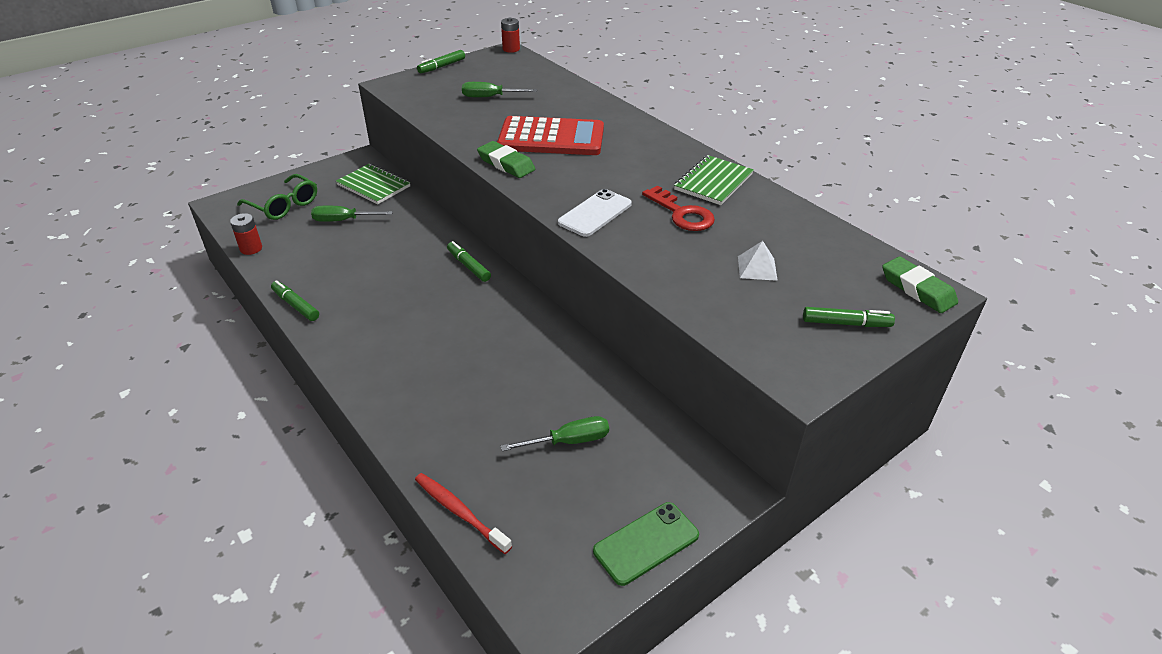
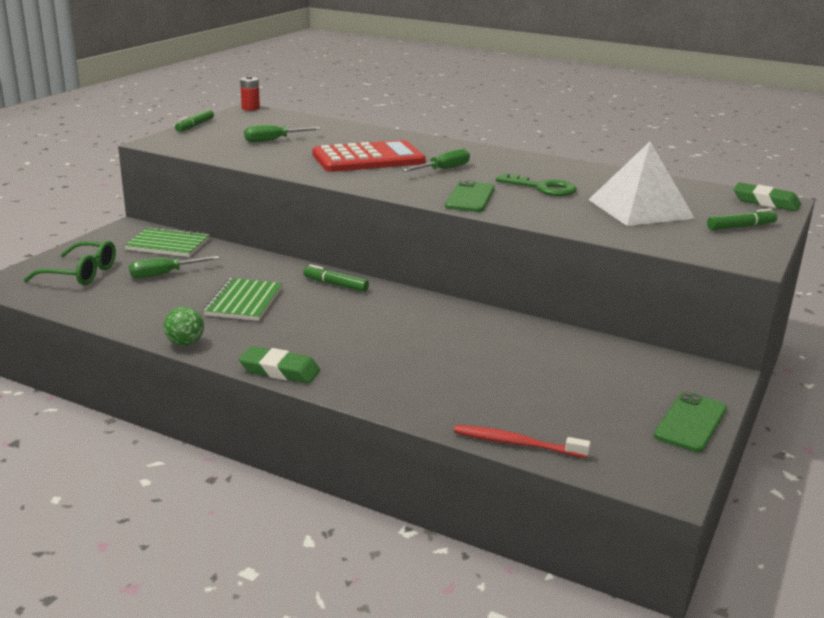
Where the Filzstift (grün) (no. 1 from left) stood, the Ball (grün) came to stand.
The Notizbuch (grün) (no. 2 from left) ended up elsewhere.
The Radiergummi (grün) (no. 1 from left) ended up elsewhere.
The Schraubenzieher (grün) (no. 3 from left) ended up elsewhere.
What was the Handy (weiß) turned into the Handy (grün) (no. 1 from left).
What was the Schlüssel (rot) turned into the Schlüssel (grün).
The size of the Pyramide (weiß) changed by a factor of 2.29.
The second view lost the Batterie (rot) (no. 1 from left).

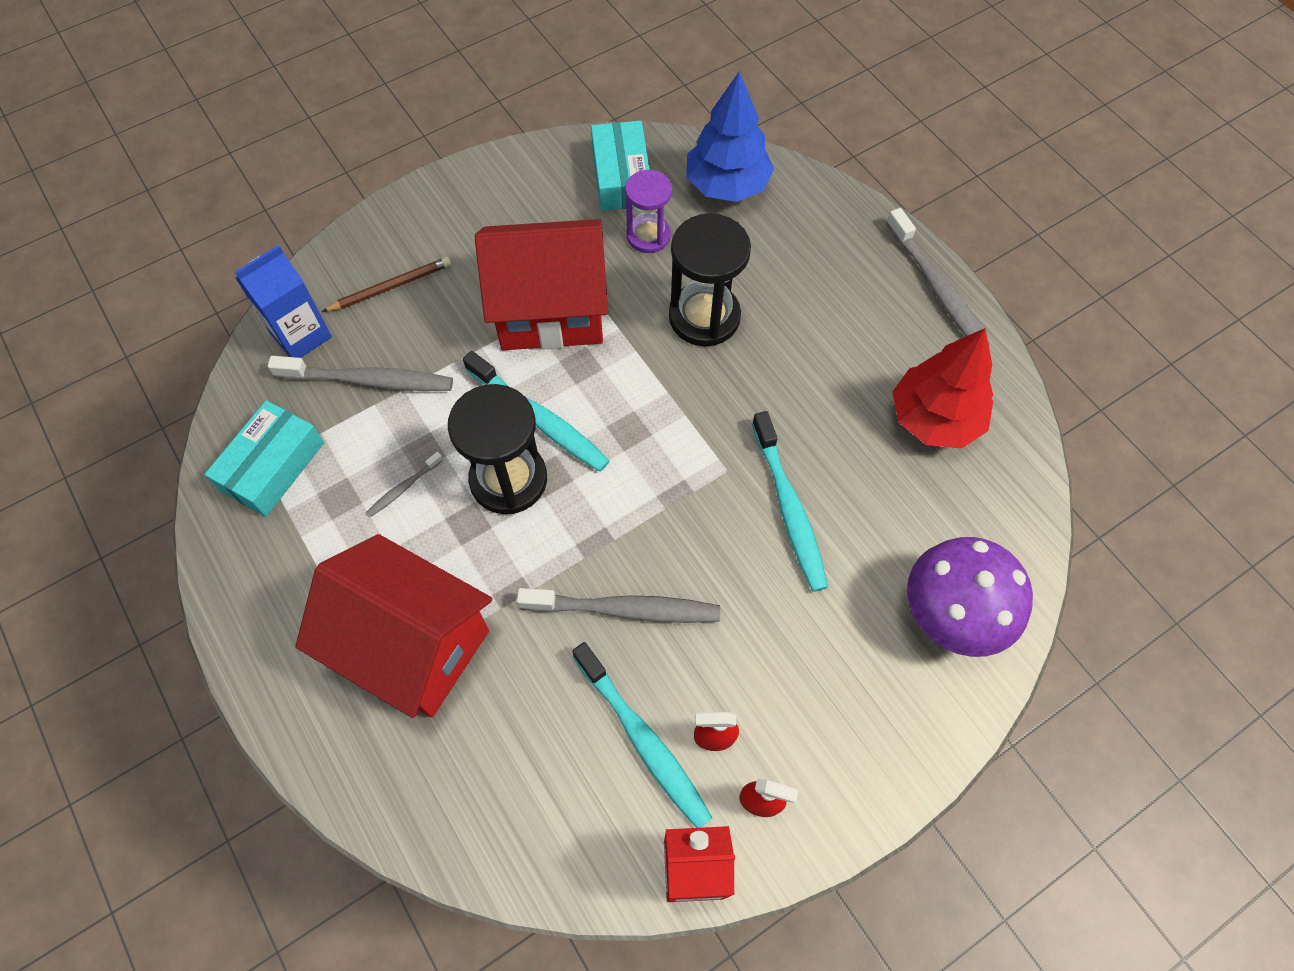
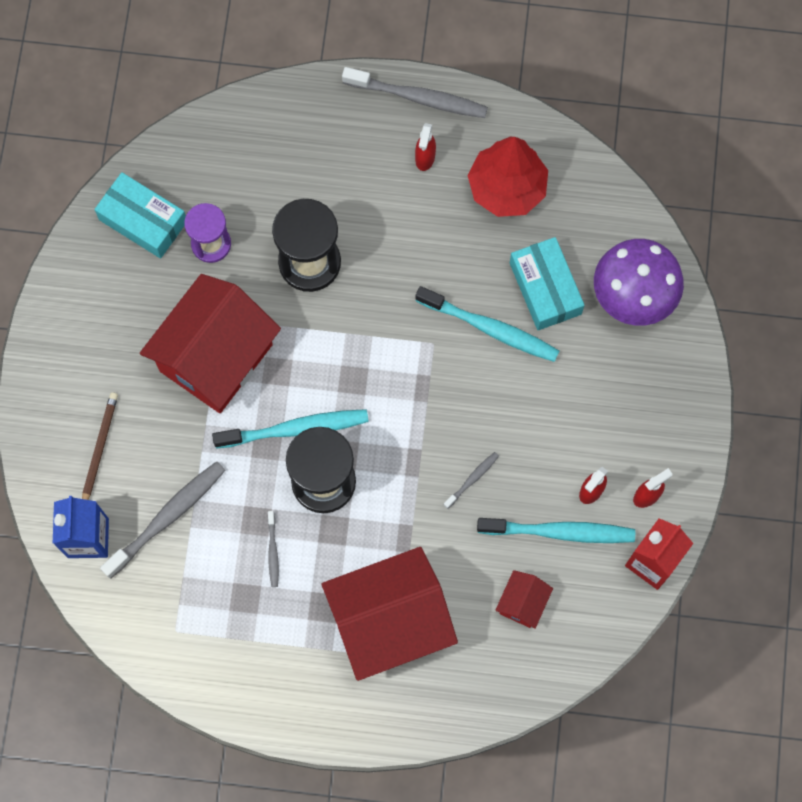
The second view gained the Sprühflasche (rot) (no. 1 from left).
The size of the Zahnbürste (grau) (no. 3 from left in the first image) changed by a factor of 0.48.
The second view gained the Haus (rot) (no. 3 from left).
The Schachtel (türkis) (no. 1 from left in the first image) ended up elsewhere.
The second view lost the Baum (blau).

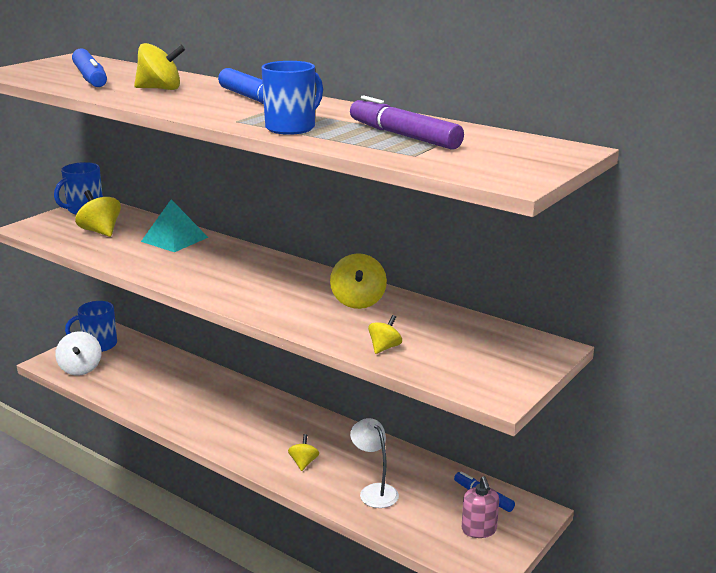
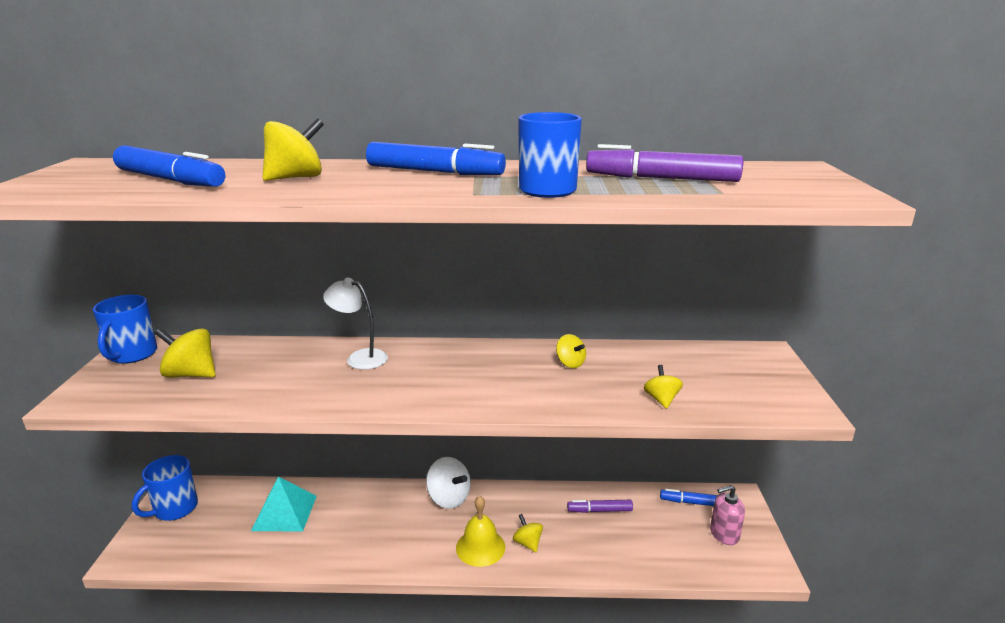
The Pyramide (türkis) ended up elsewhere.
The Lampe (weiß) ended up elsewhere.
The Kreisel (weiß) ended up elsewhere.
The second view gained the Glocke (gelb).
The size of the Kreisel (gelb) (no. 4 from left) changed by a factor of 0.60.
The second view gained the Filzstift (lila) (no. 1 from left).
The Seifenspender (rosa) ended up facing another way, 120 degrees clockwise from before.

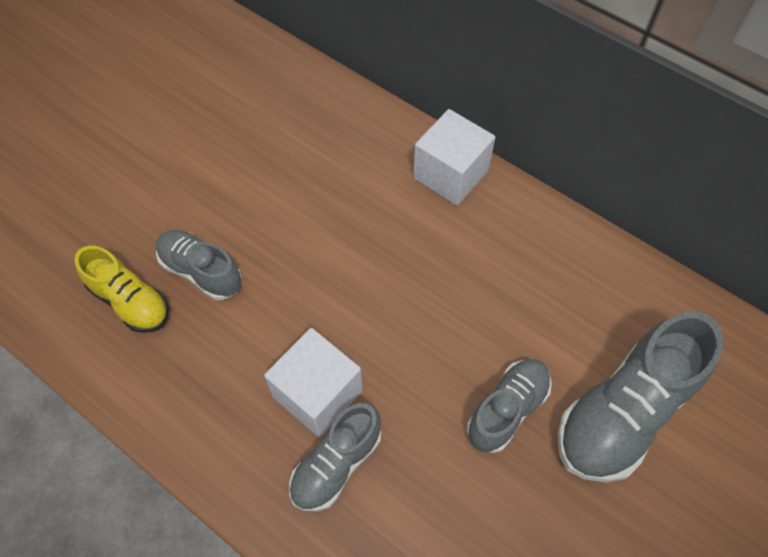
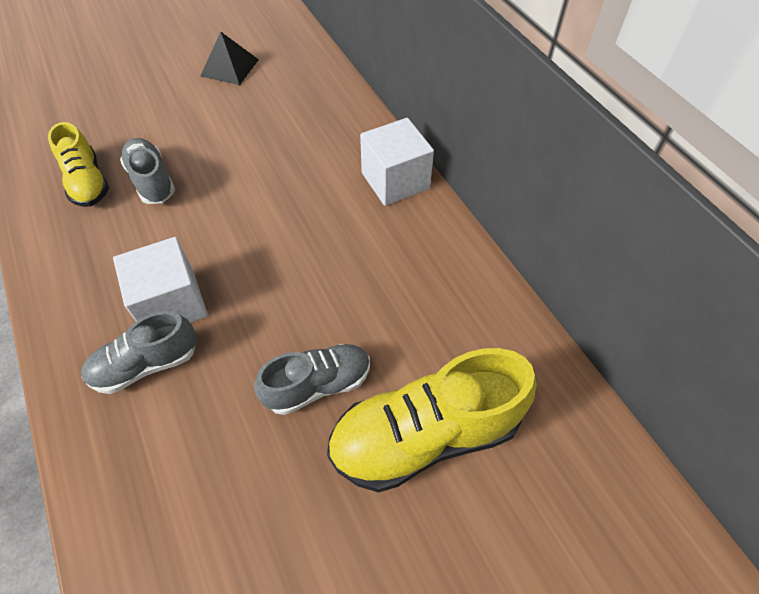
The second view gained the Pyramide (schwarz).
What was the Schuh (grau) (no. 4 from left) turned into the Schuh (gelb) (no. 2 from left).

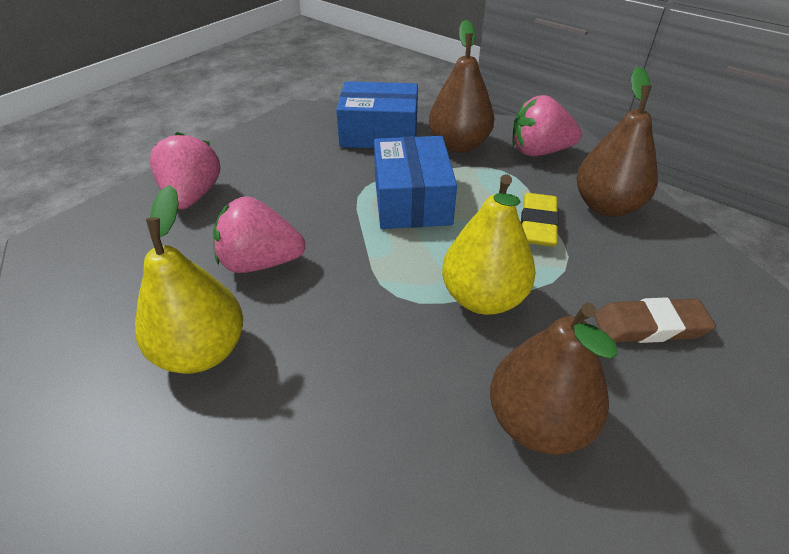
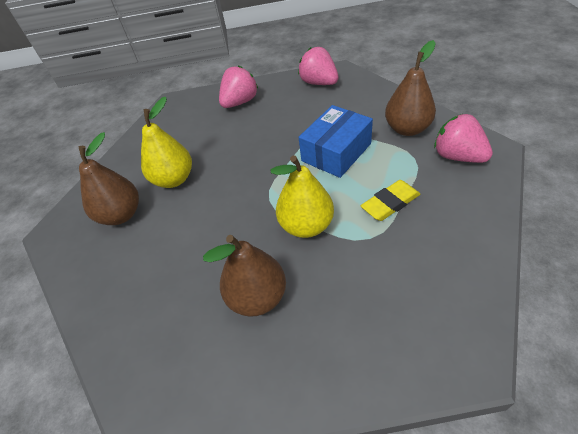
The Birne (braun) (no. 3 from left in the first image) ended up elsewhere.
The Erdbeere (rosa) (no. 2 from left) ended up elsewhere.
The second view lost the Schachtel (blau) (no. 1 from left).
The second view lost the Radiergummi (braun).

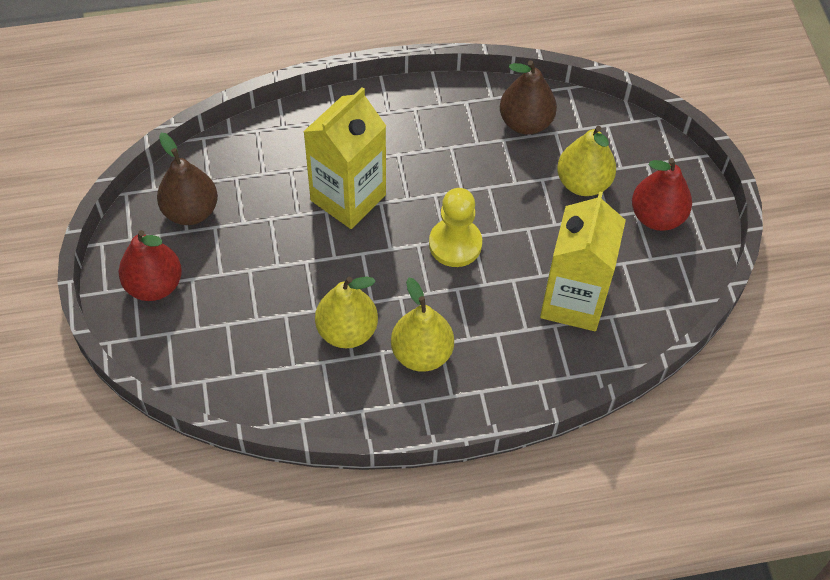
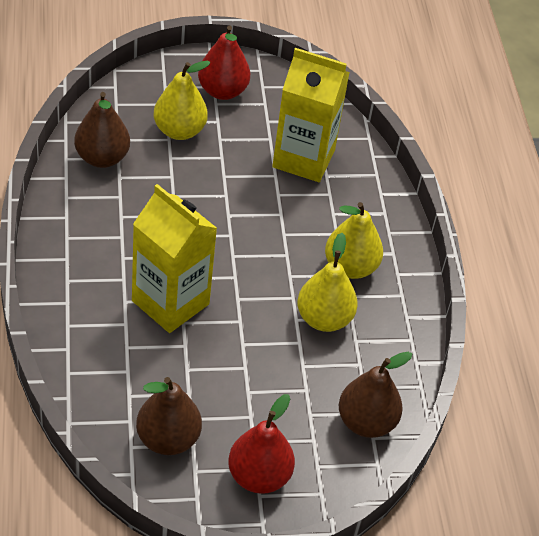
The second view gained the Birne (braun) (no. 3 from left).
The second view lost the Bauer (gelb).

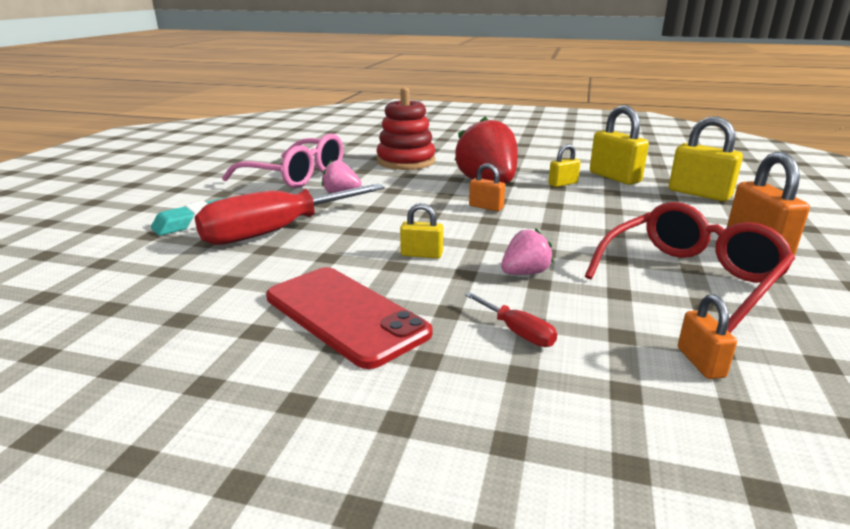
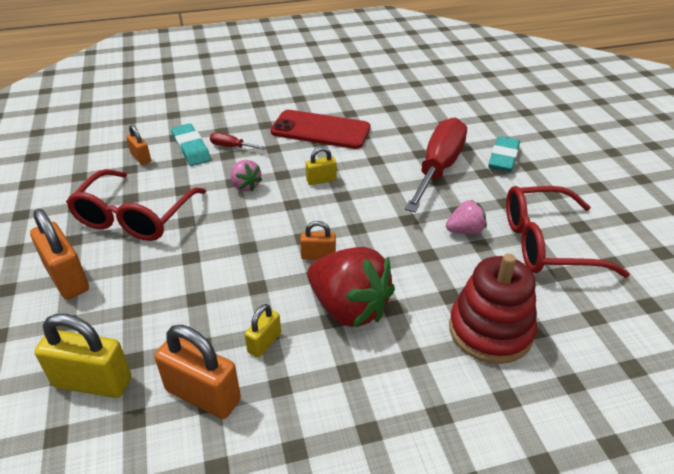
What was the Vorhängeschloss (gelb) (no. 3 from left) turned into the Vorhängeschloss (orange) (no. 3 from left).
The second view gained the Radiergummi (türkis) (no. 1 from left).
The Erdbeere (rosa) (no. 2 from left in the first image) ended up facing another way, 60 degrees counterclockwise from before.
What was the Brille (rosa) turned into the Brille (rot) (no. 2 from left).

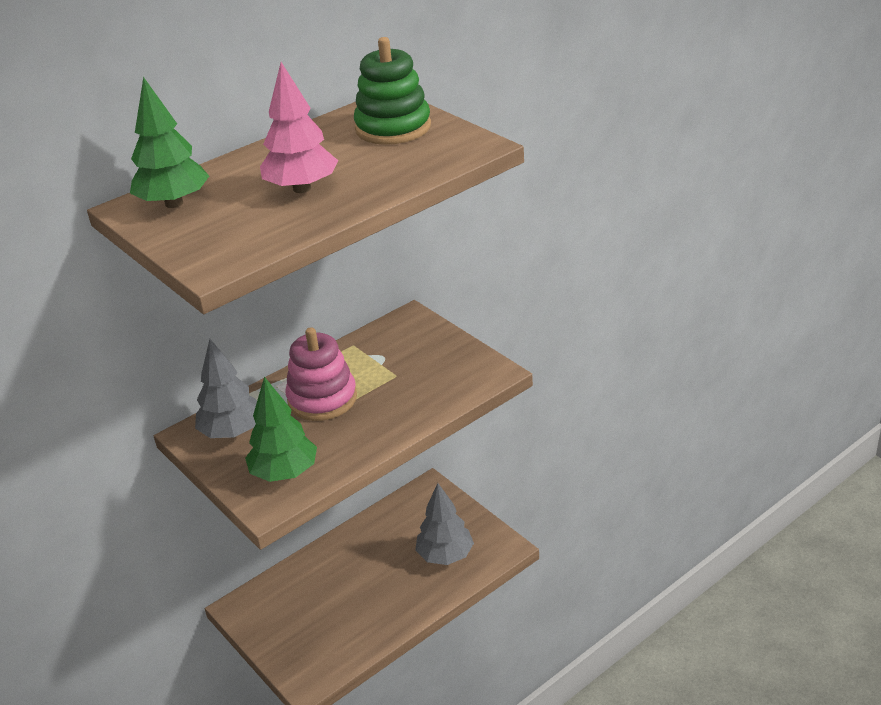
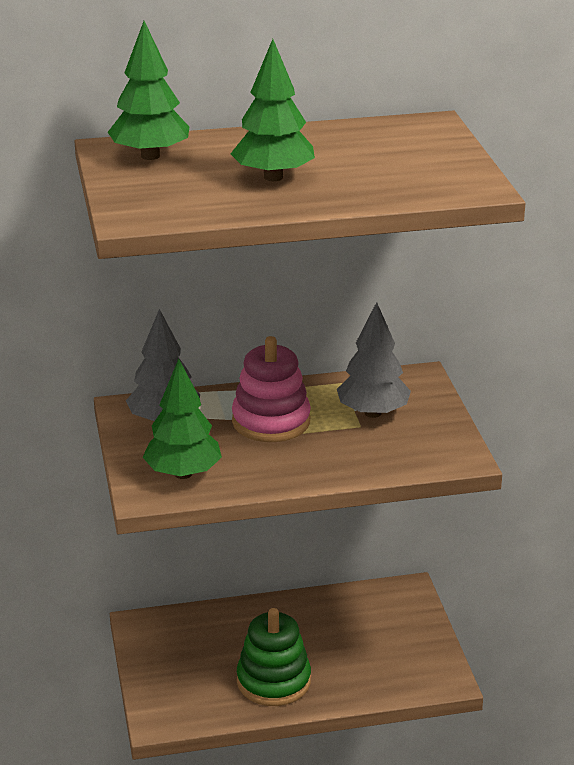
What was the Baum (rosa) turned into the Baum (grün) (no. 3 from left).
The Stapelspielzeug (grün) ended up elsewhere.
The Baum (grau) (no. 2 from left) ended up elsewhere.

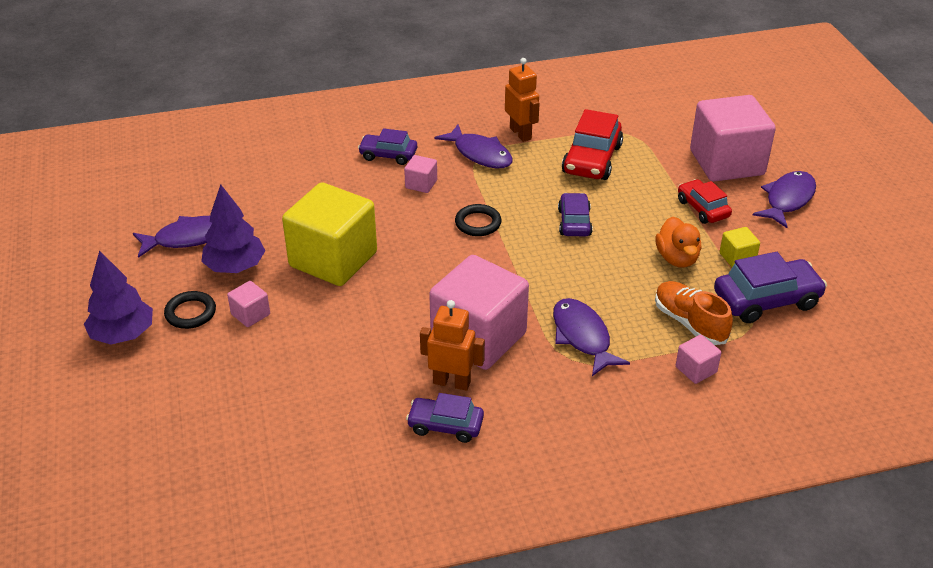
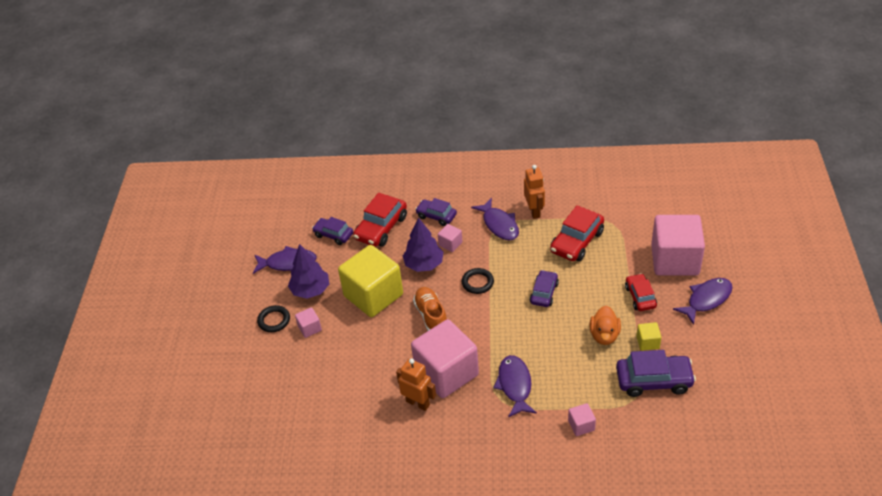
The Auto (lila) (no. 2 from left in the first image) ended up elsewhere.
The second view gained the Auto (rot) (no. 1 from left).
The Baum (lila) (no. 1 from left in the first image) ended up elsewhere.
The Schuh (orange) ended up elsewhere.

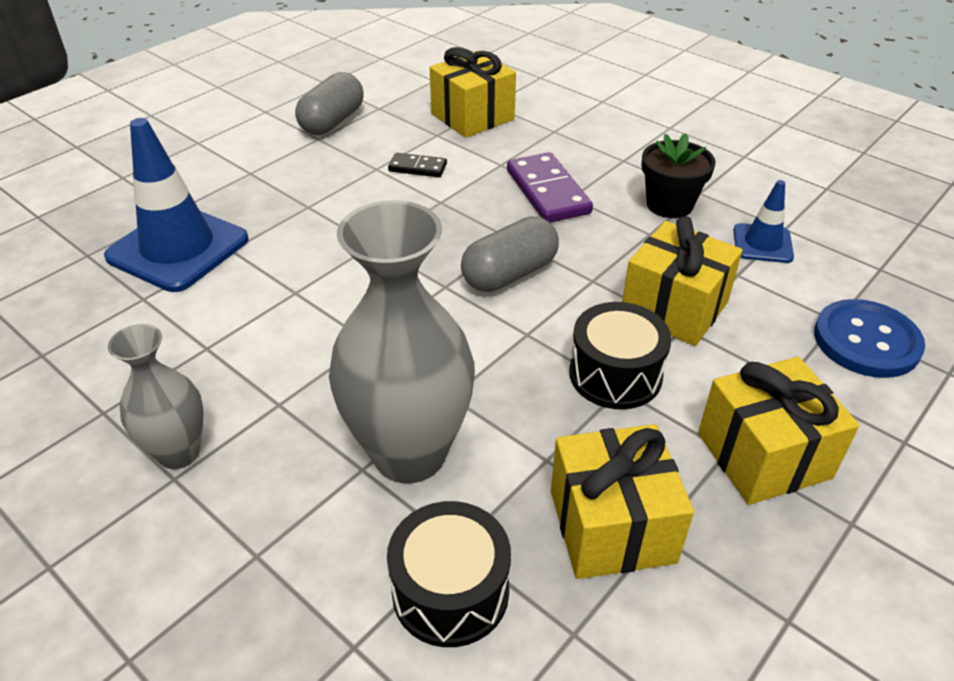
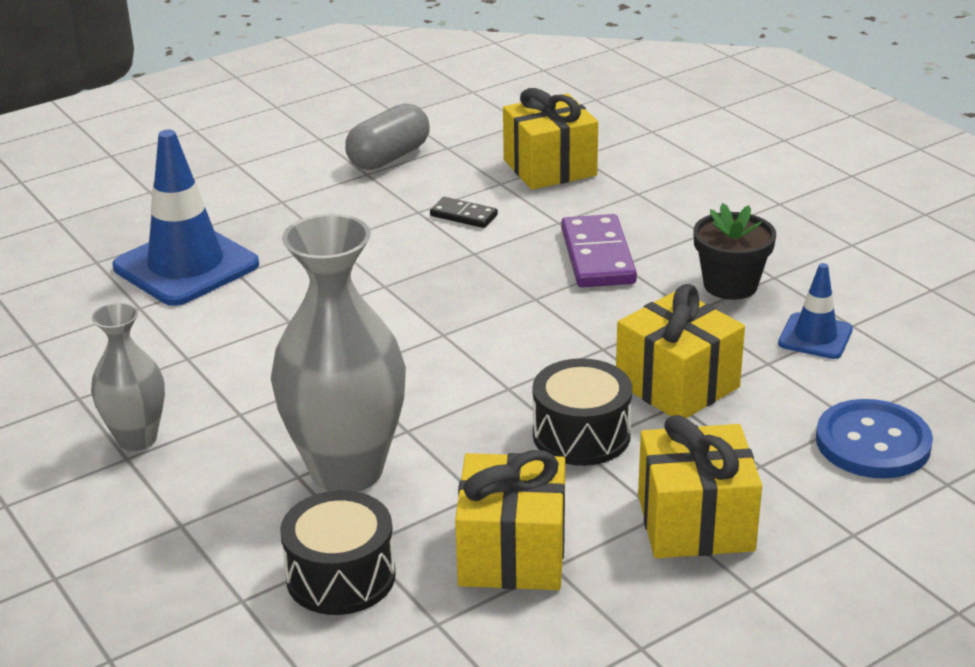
The second view lost the Kapsel (grau) (no. 2 from left).

